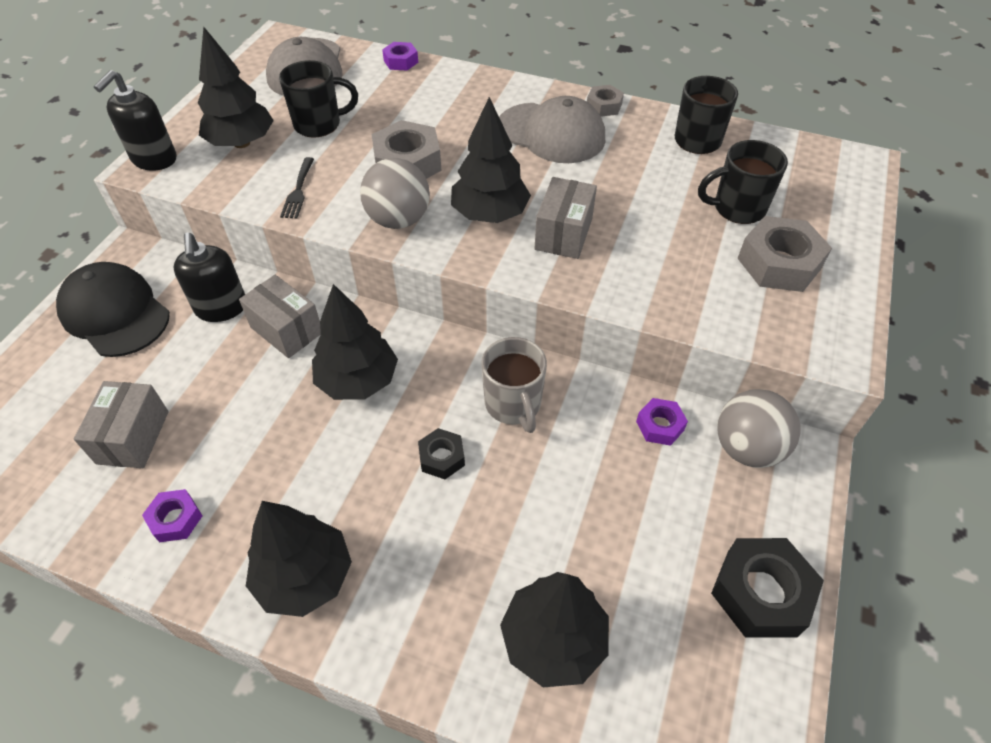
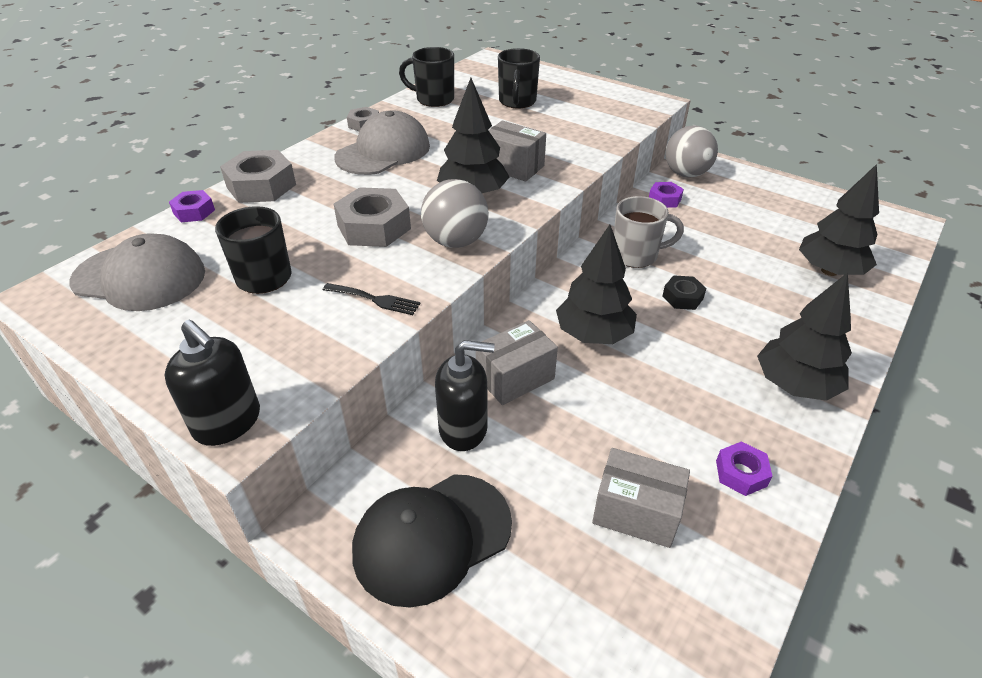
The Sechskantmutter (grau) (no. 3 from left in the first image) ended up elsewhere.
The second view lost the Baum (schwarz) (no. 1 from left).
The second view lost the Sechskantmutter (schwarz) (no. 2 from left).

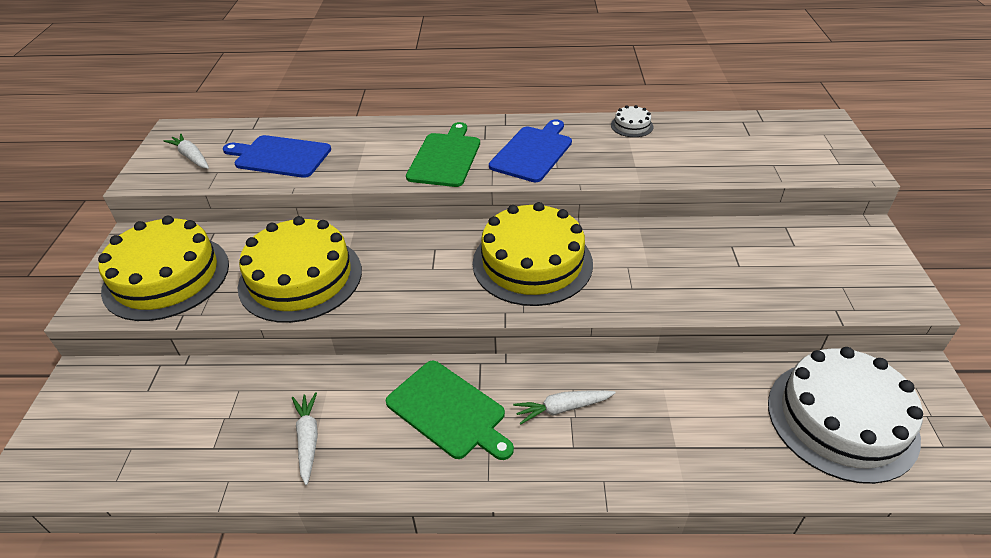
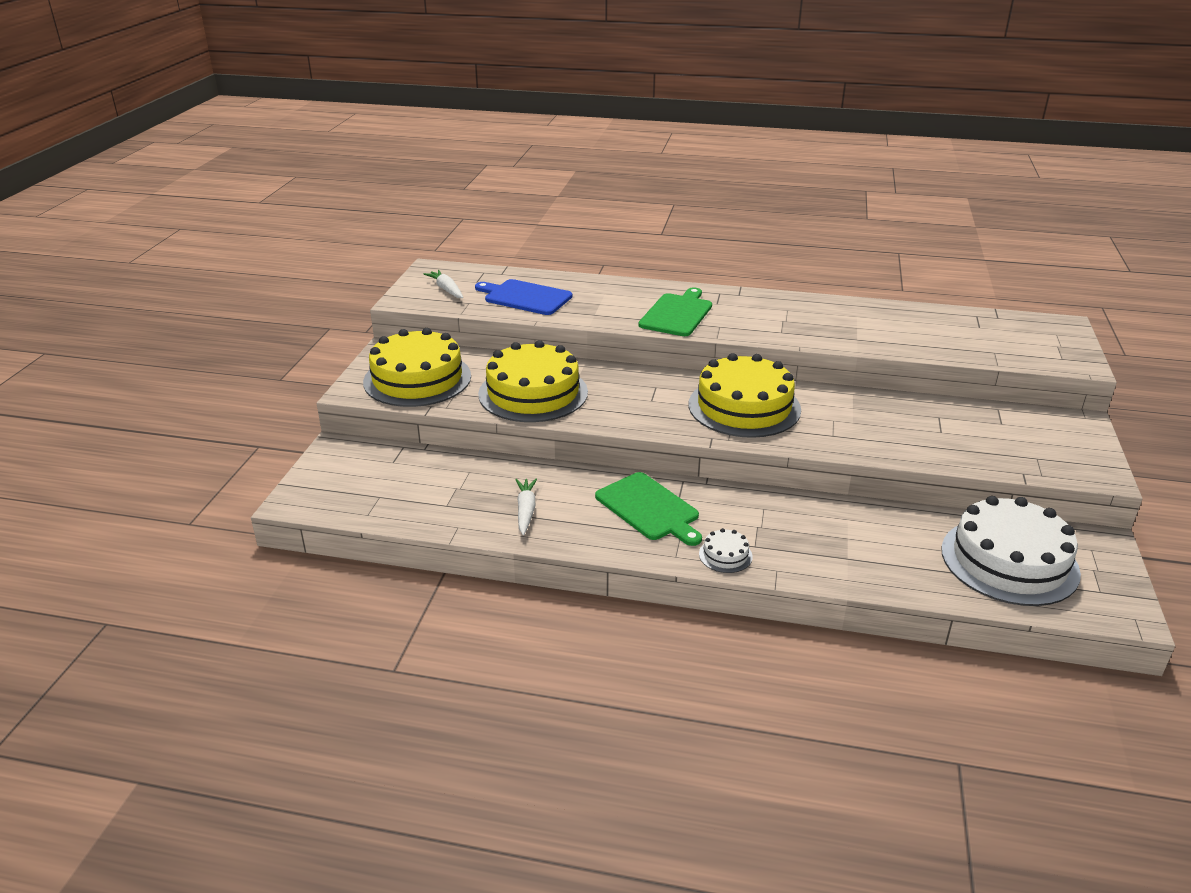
The Kuchen (weiß) (no. 1 from left) ended up elsewhere.
The second view lost the Schneidebrett (blau) (no. 2 from left).
The second view lost the Karotte (weiß) (no. 3 from left).

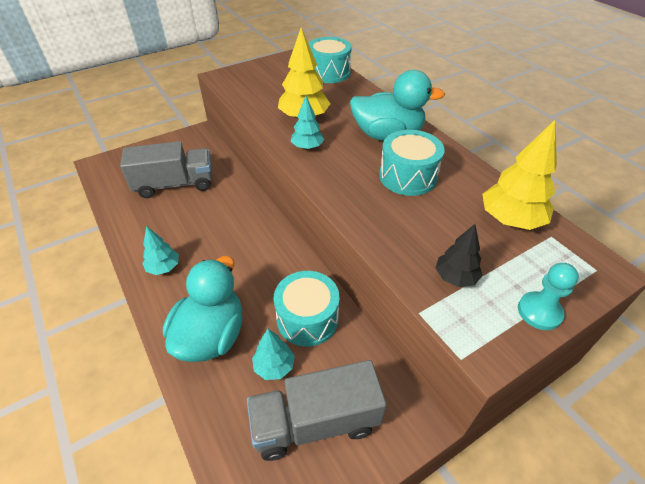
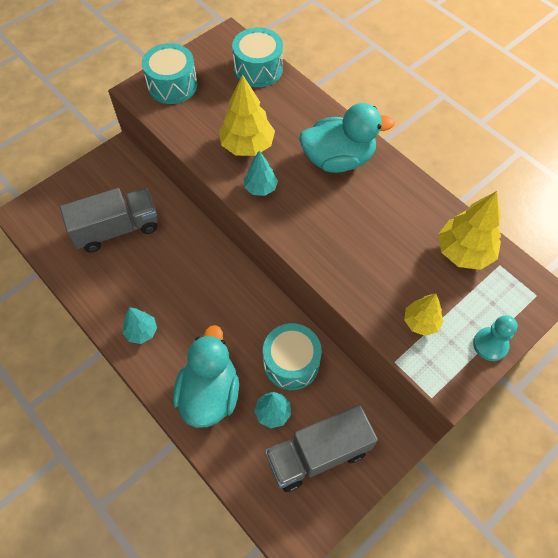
The Trommel (türkis) (no. 3 from left in the first image) ended up elsewhere.
What was the Baum (schwarz) turned into the Baum (gelb) (no. 2 from left).

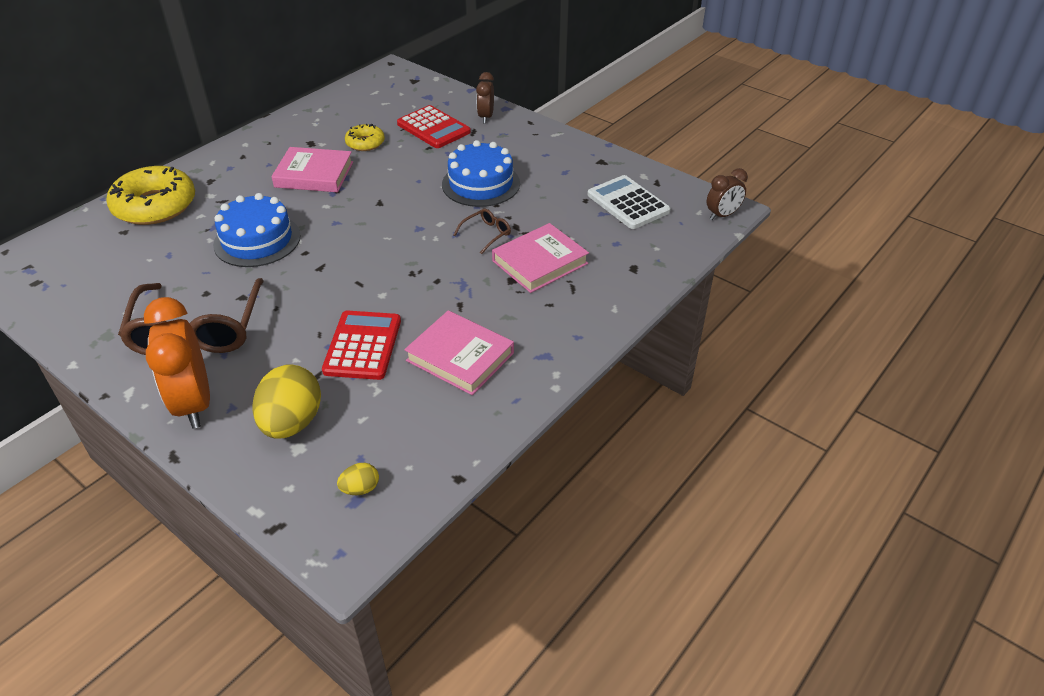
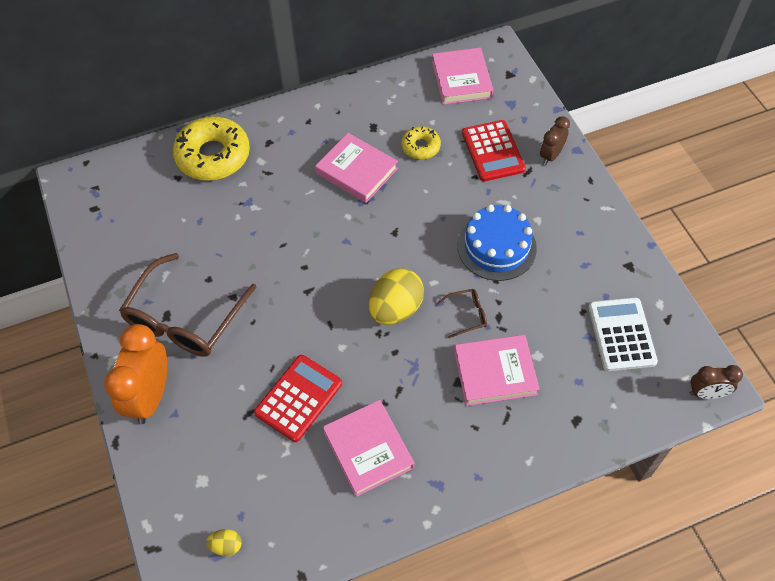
The Ei (gelb) (no. 1 from left in the first image) ended up elsewhere.
The second view gained the Buch (rosa) (no. 3 from left).
The second view lost the Kuchen (blau) (no. 1 from left).

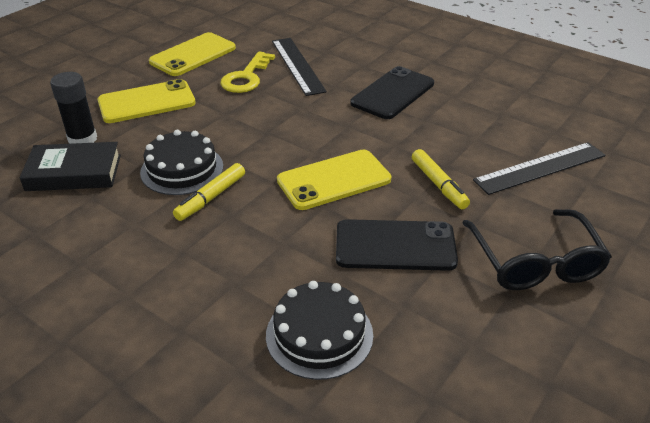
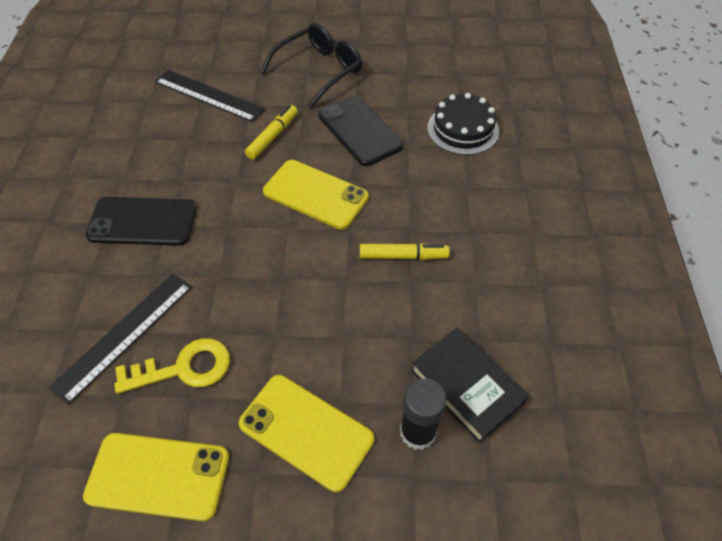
The second view lost the Kuchen (schwarz) (no. 1 from left).

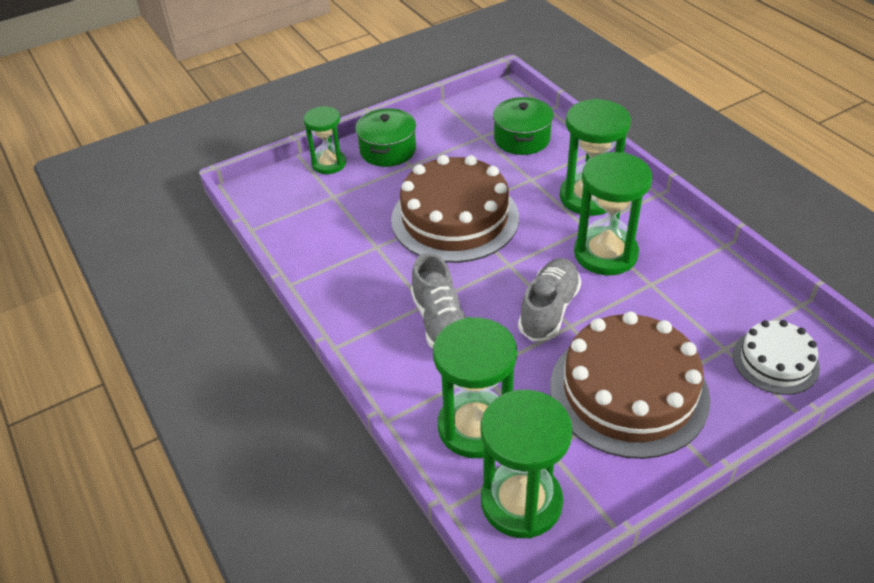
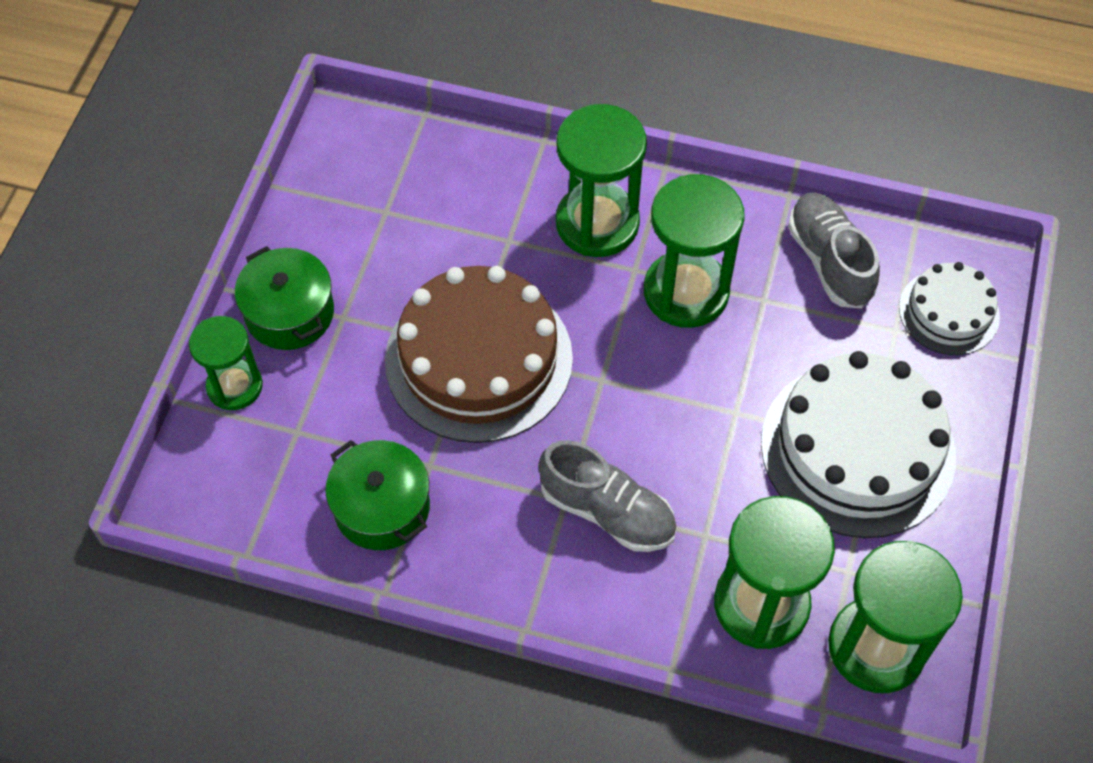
The Kochtopf (grün) (no. 2 from left) ended up elsewhere.
What was the Kuchen (braun) (no. 2 from left) turned into the Kuchen (weiß) (no. 1 from left).
The Schuh (grau) (no. 2 from left) ended up elsewhere.

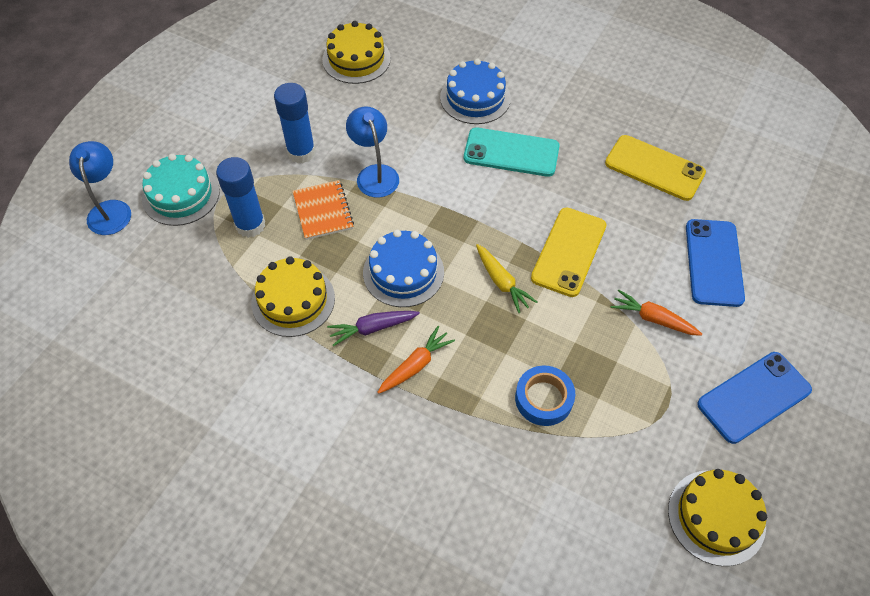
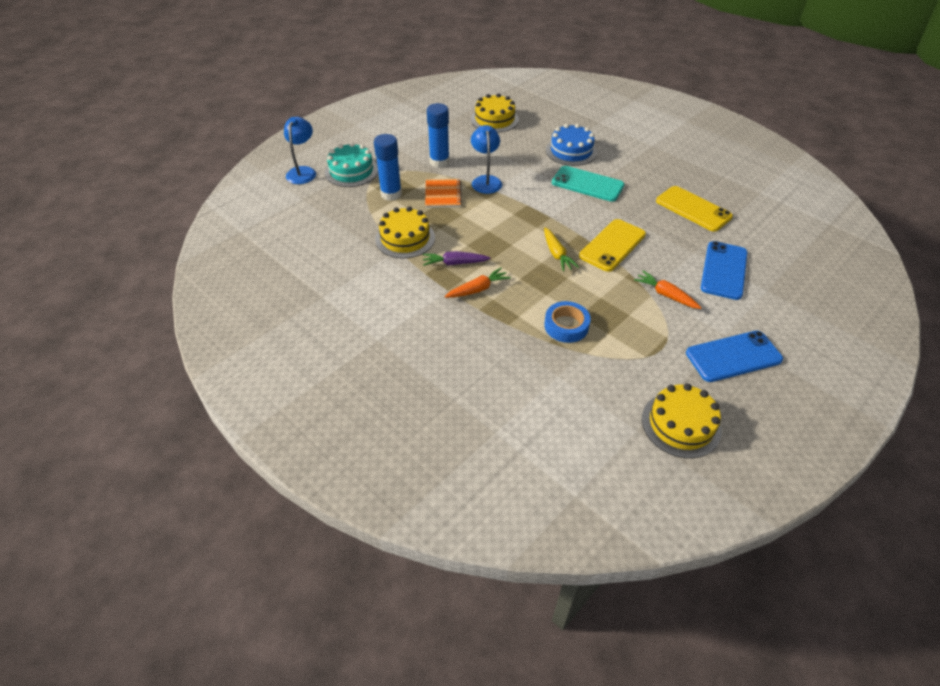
The second view lost the Kuchen (blau) (no. 1 from left).

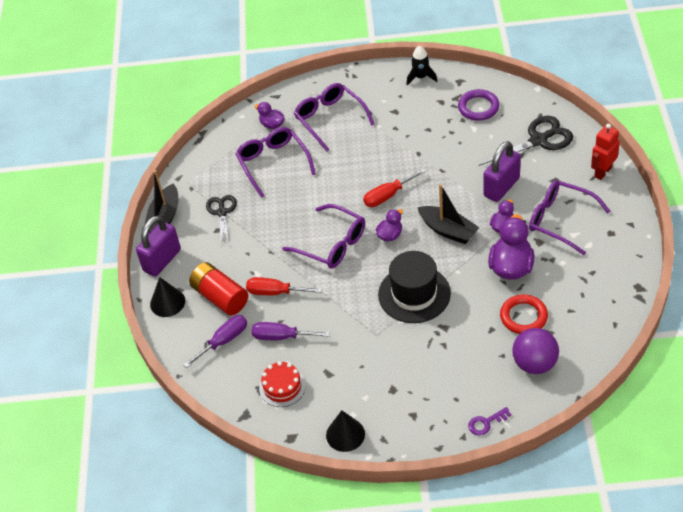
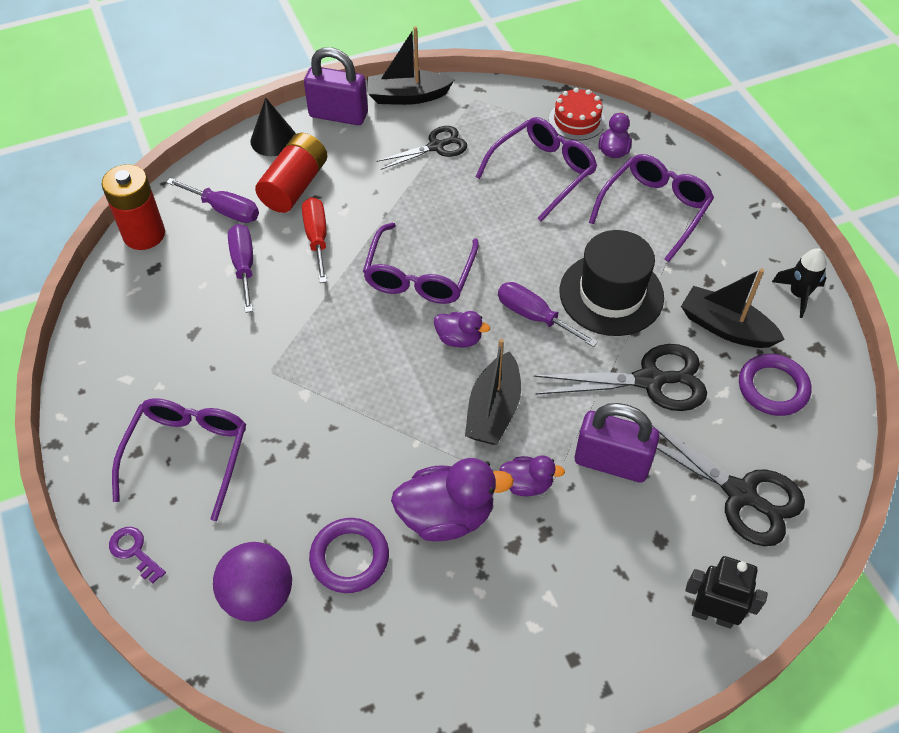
The second view gained the Batterie (rot) (no. 1 from left).
The Brille (lila) (no. 4 from left in the first image) ended up elsewhere.
What was the Ring (rot) turned into the Ring (lila) (no. 1 from left).
What was the Schraubenzieher (rot) (no. 2 from left) turned into the Schraubenzieher (lila) (no. 3 from left).
The second view gained the Schere (schwarz) (no. 2 from left).
The Kuchen (rot) ended up elsewhere.
The Hut (schwarz) ended up elsewhere.
The second view gained the Boot (schwarz) (no. 3 from left).
What was the Roboter (rot) turned into the Roboter (schwarz).
The second view lost the Kegel (schwarz) (no. 2 from left).

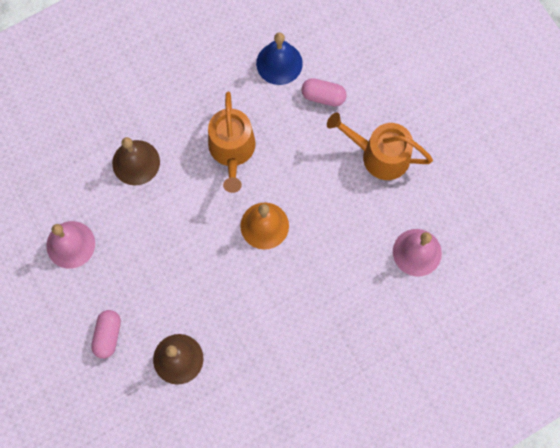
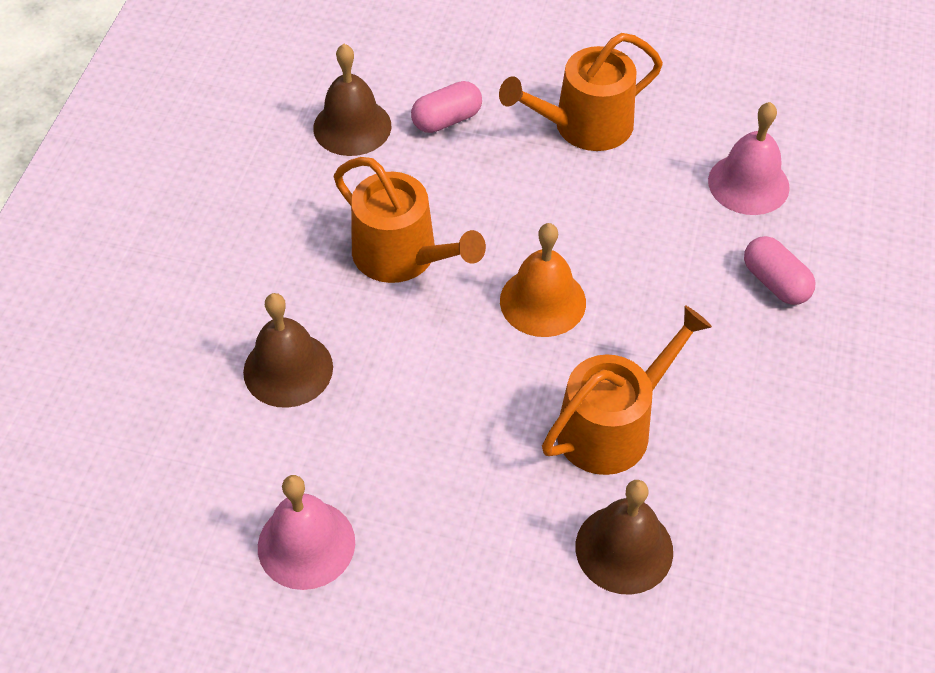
What was the Glocke (blau) turned into the Glocke (braun) (no. 2 from left).
The second view gained the Gießkanne (orange) (no. 3 from left).
The Kapsel (rosa) (no. 1 from left in the first image) ended up elsewhere.

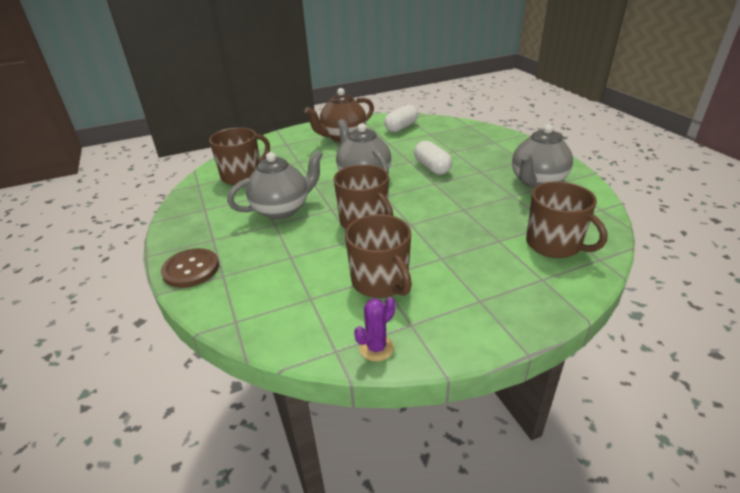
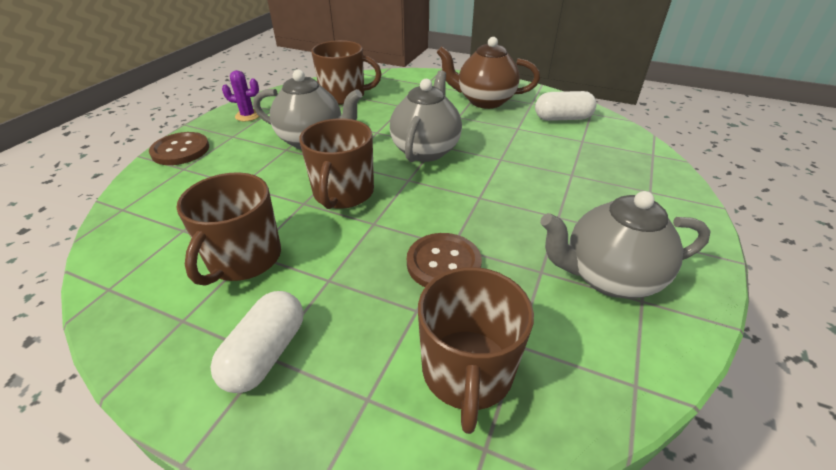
The Kapsel (weiß) (no. 2 from left in the first image) ended up elsewhere.
The Kaktus (lila) ended up elsewhere.
The second view gained the Knopf (braun) (no. 2 from left).

